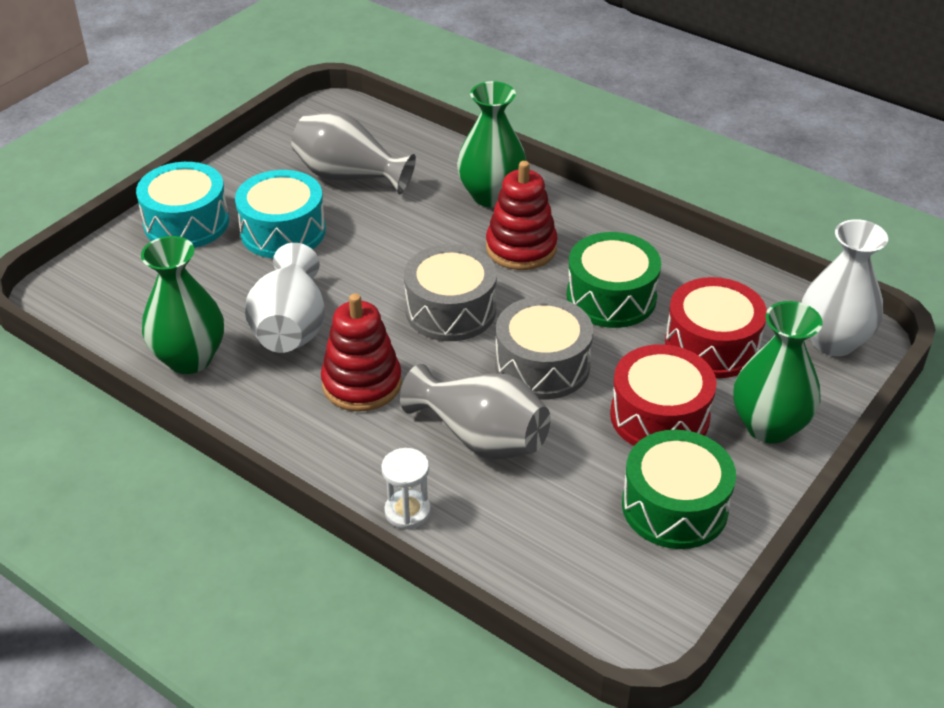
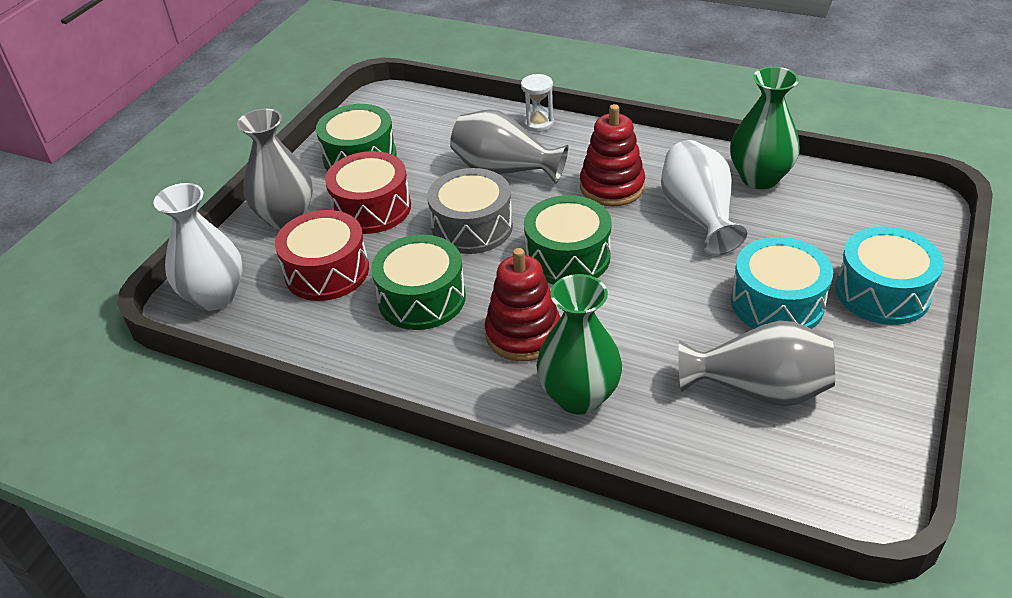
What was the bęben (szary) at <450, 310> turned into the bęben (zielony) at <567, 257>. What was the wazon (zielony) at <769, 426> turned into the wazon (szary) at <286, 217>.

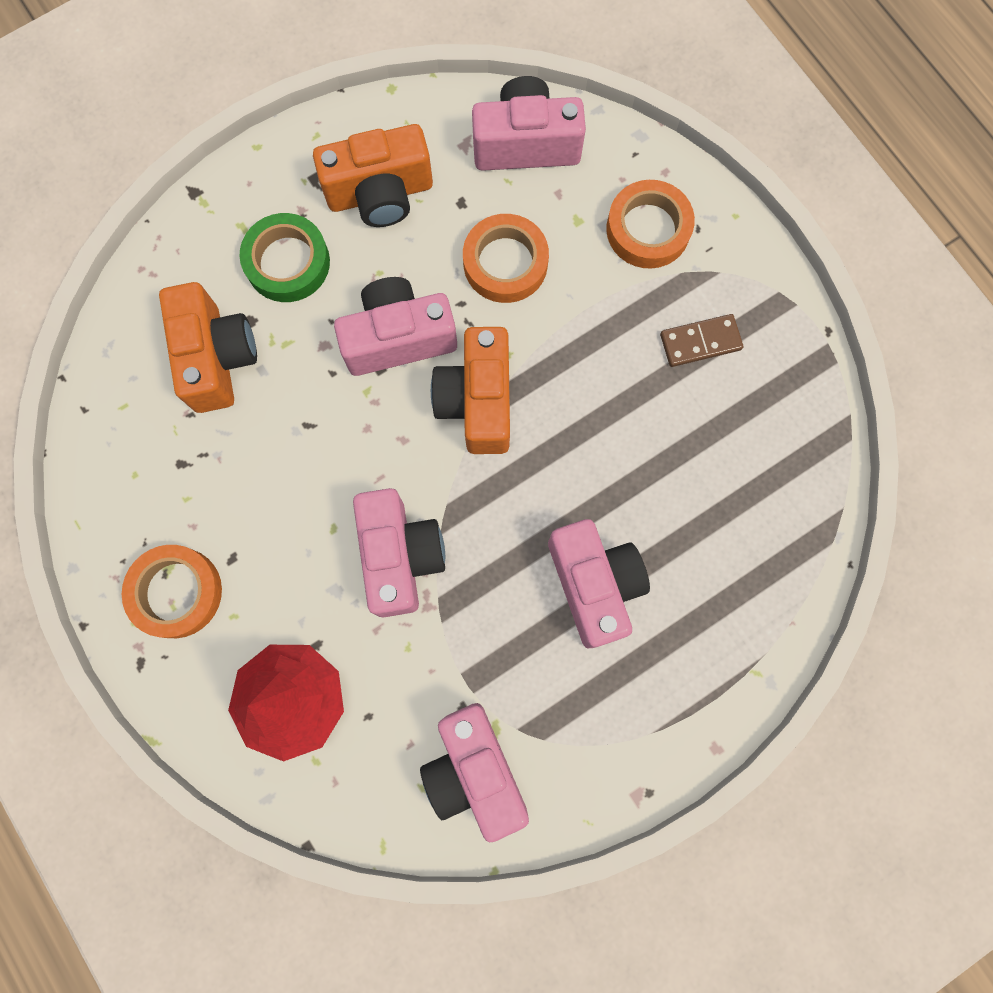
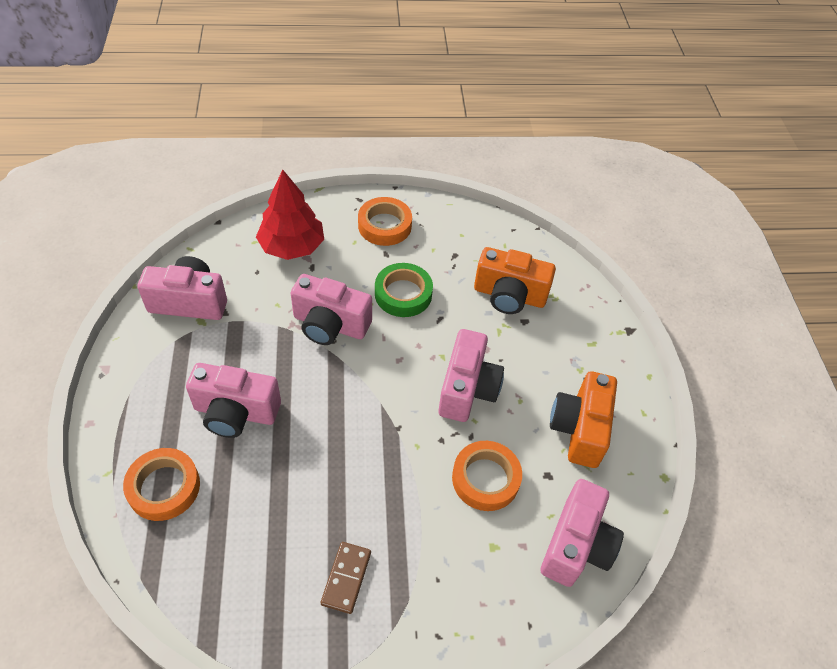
The taśma klejąca (pomarańczowy) ended up elsewhere, having gone from <648, 229> to <164, 487>. The taśma klejąca (zielony) ended up elsewhere, having gone from <287, 262> to <403, 294>. The second view lost the aparat fotograficzny (pomarańczowy) at <477, 401>.

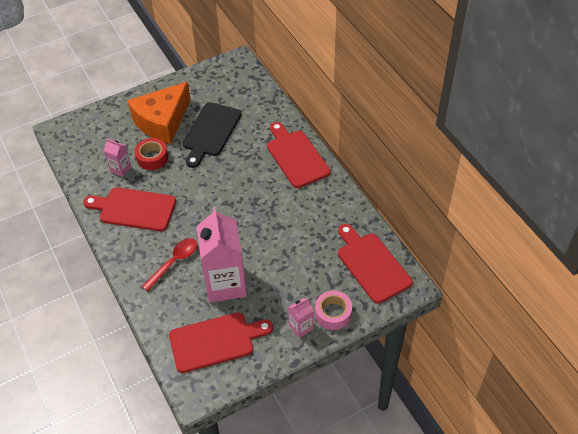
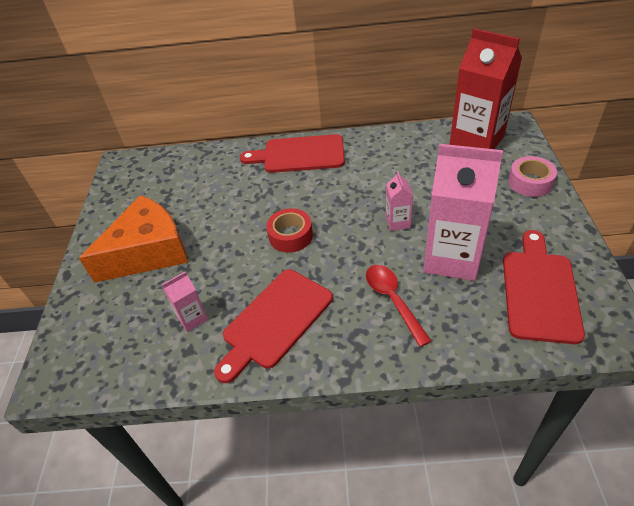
The ser (pomarańczowy) at <162, 121> ended up facing another way, 105 degrees counterclockwise from before. The second view lost the deska do krojenia (czarny) at <210, 132>. The taśma klejąca (czerwony) ended up elsewhere, having gone from <152, 158> to <290, 236>. Where the deska do krojenia (czerwony) stood at <371, 265>, the karton mleka (czerwony) came to stand at <476, 141>. The karton mleka (różowy) ended up elsewhere, having gone from <301, 327> to <397, 222>.

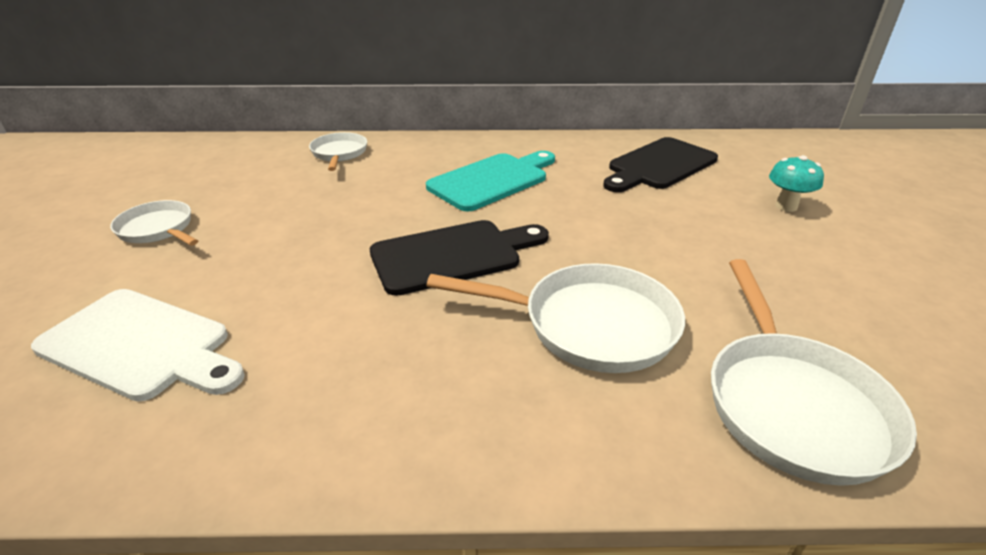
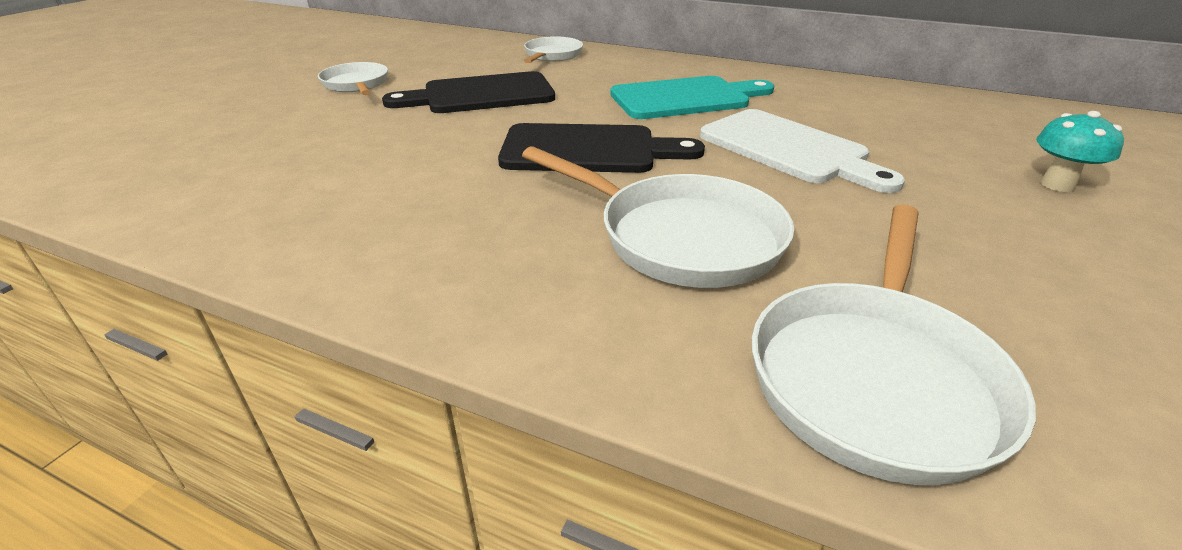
The deska do krojenia (czarny) ended up elsewhere, having gone from <659, 165> to <481, 95>. The deska do krojenia (biały) ended up elsewhere, having gone from <140, 345> to <788, 149>.

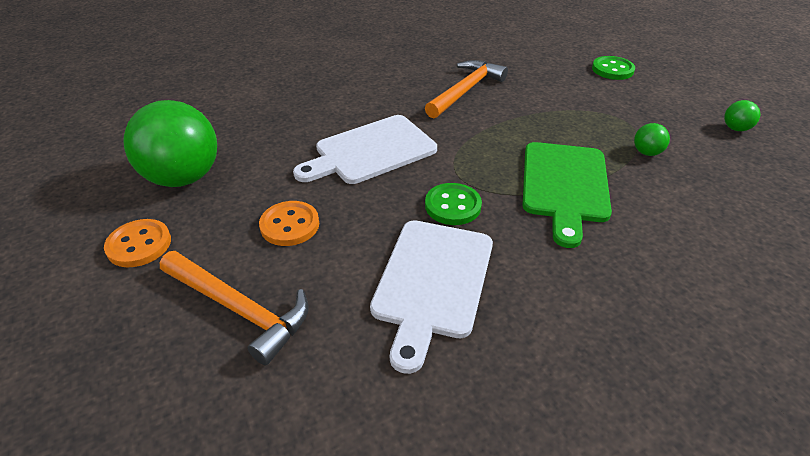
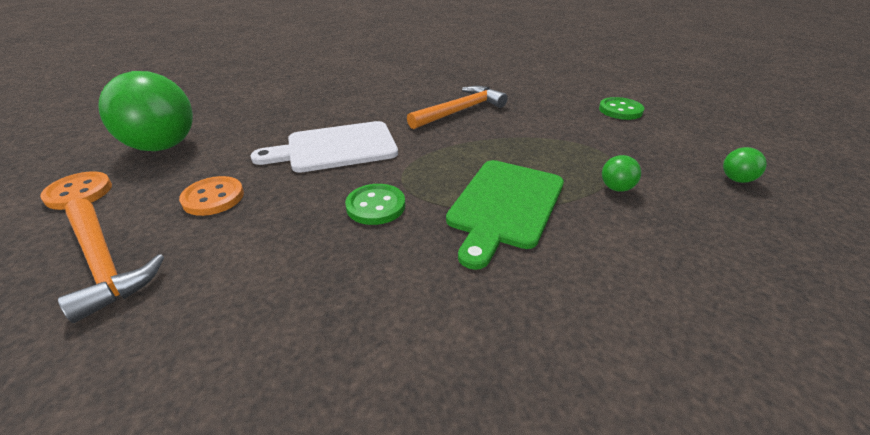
The second view lost the deska do krojenia (biały) at <432, 282>.

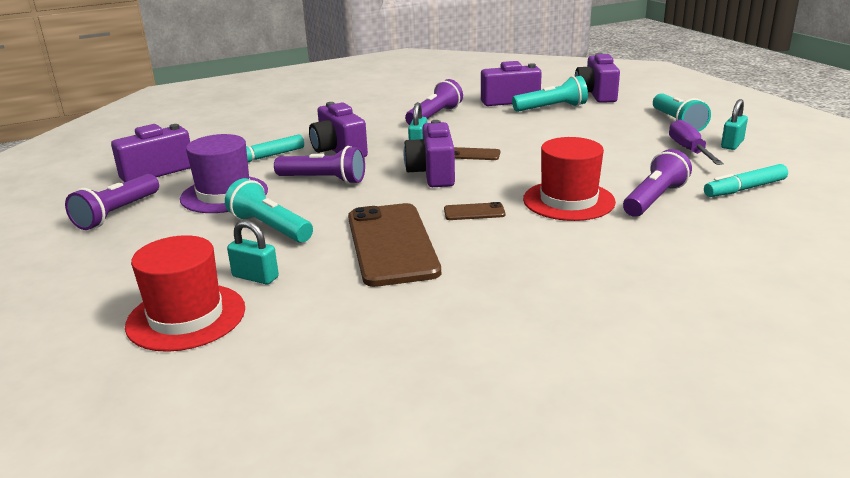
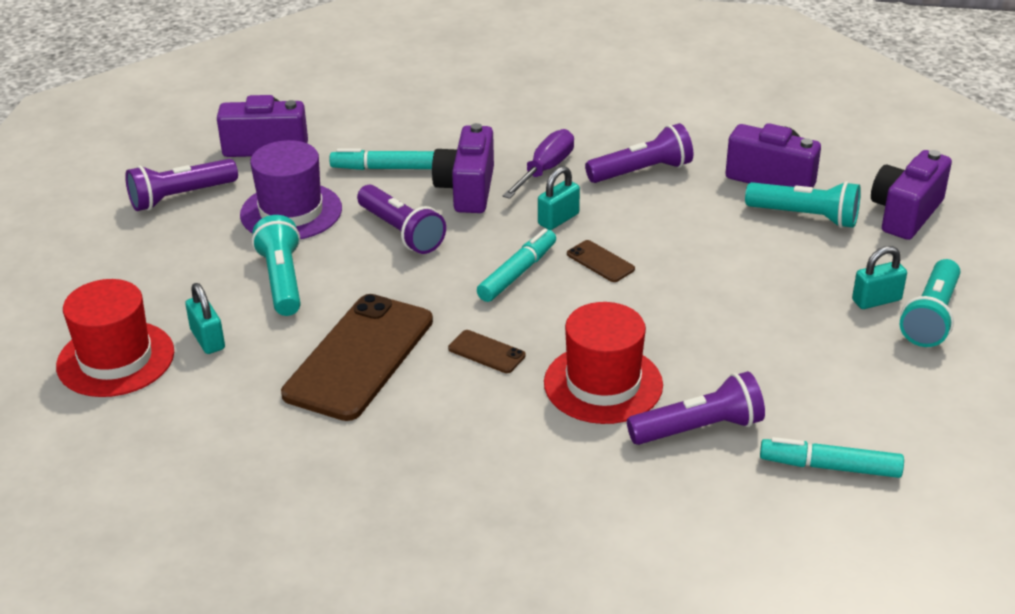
The kłódka (turkusowy) ended up elsewhere, having gone from <732, 144> to <876, 300>. The śrubokręt (fioletowy) ended up elsewhere, having gone from <689, 150> to <545, 170>. Where the aparat fotograficzny (fioletowy) stood at <432, 174>, the flamaster (turkusowy) came to stand at <517, 273>.

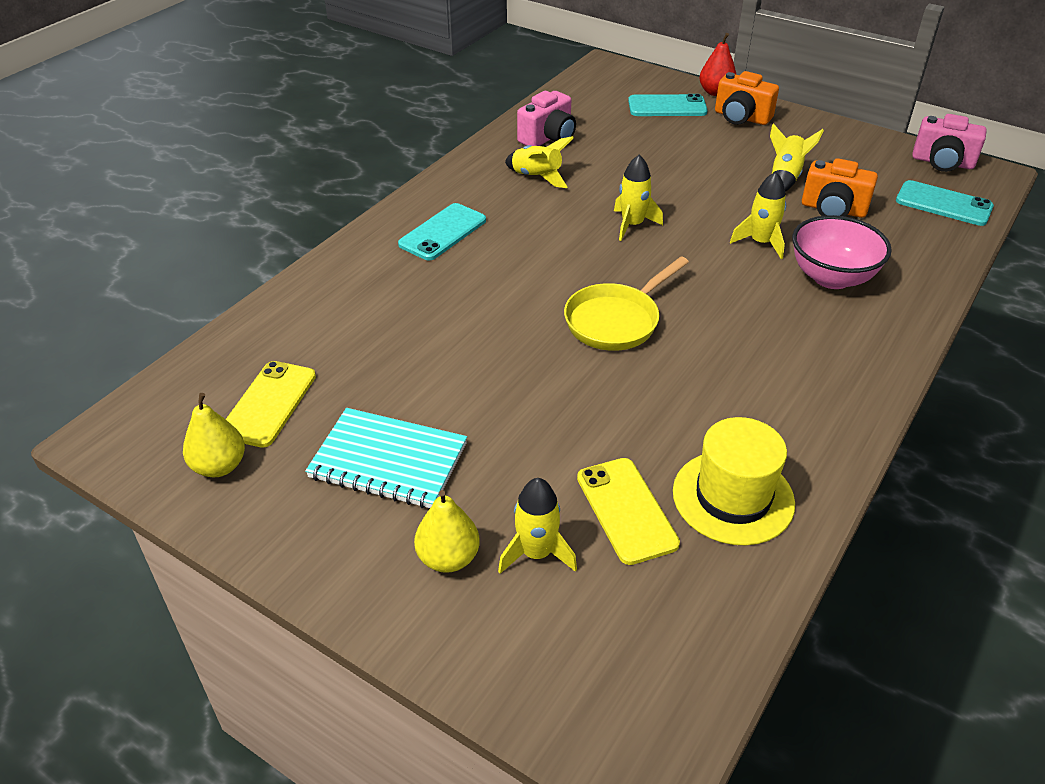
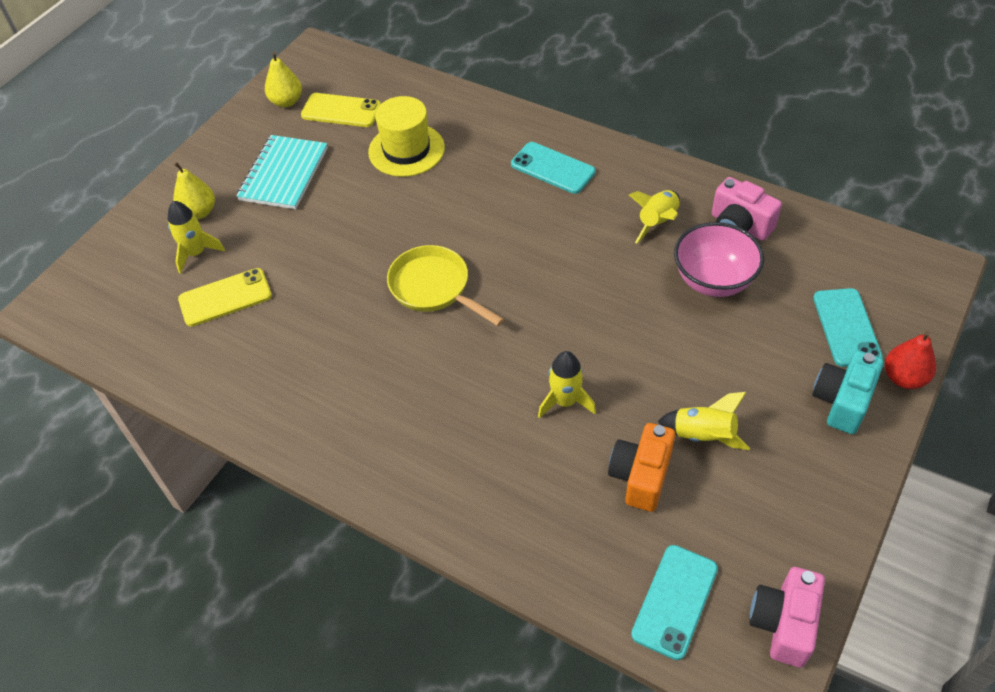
What was the aparat fotograficzny (pomarańczowy) at <741, 117> turned into the aparat fotograficzny (turkusowy) at <842, 401>. The second view lost the rakieta (żółty) at <632, 225>. The miska (różowy) ended up elsewhere, having gone from <831, 277> to <713, 280>. The kapelusz (żółty) ended up elsewhere, having gone from <733, 497> to <406, 150>.

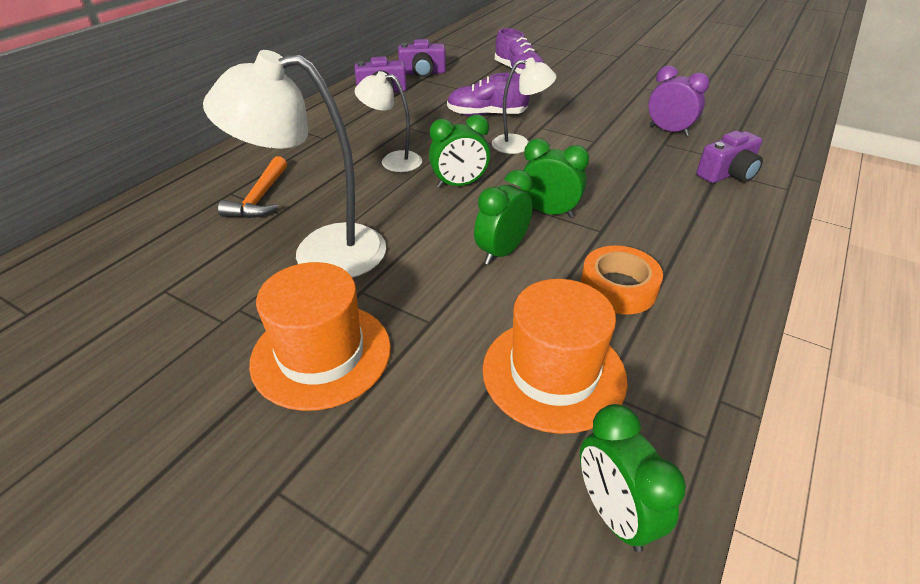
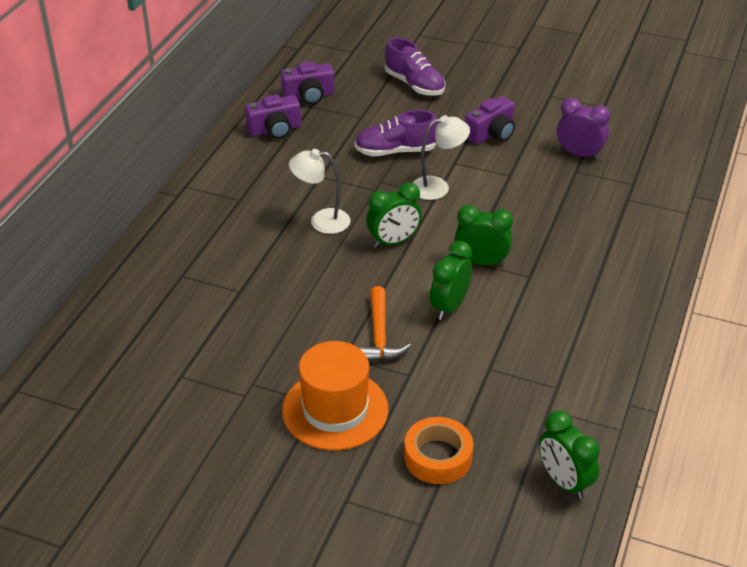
The second view lost the lampka (biały) at <320, 252>. The aparat fotograficzny (fioletowy) ended up elsewhere, having gone from <728, 174> to <491, 134>. The młotek (pomarańczowy) ended up elsewhere, having gone from <260, 198> to <379, 335>. The taśma klejąca (pomarańczowy) ended up elsewhere, having gone from <618, 288> to <438, 457>. The second view lost the kapelusz (pomarańczowy) at <553, 373>.

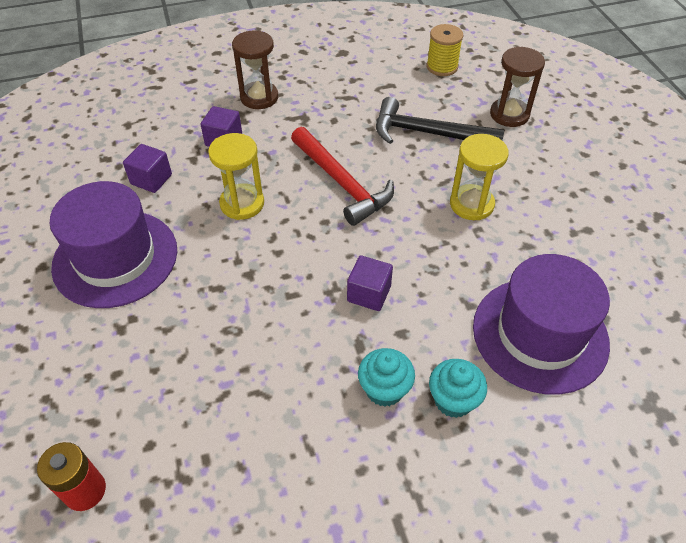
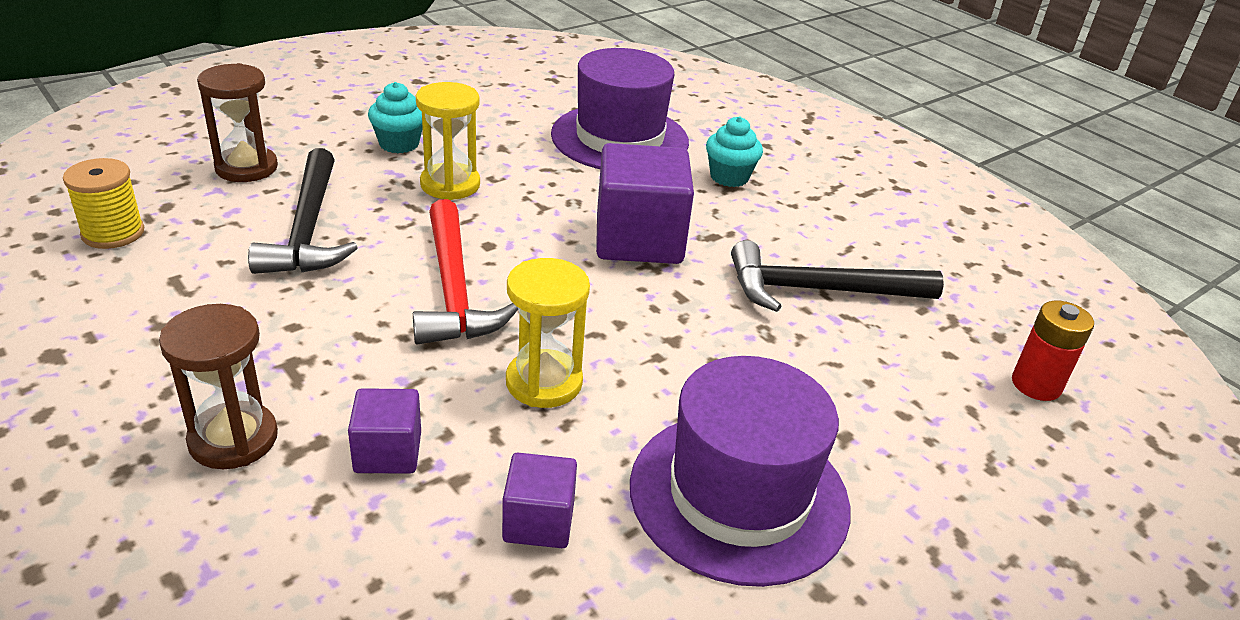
The młotek (czerwony) at <342, 183> ended up facing another way, 135 degrees clockwise from before. The size of the sześcian (fioletowy) at <369, 293> changed by a factor of 1.90. The muffinka (turkusowy) ended up elsewhere, having gone from <384, 389> to <399, 144>. The second view gained the młotek (czarny) at <818, 290>.

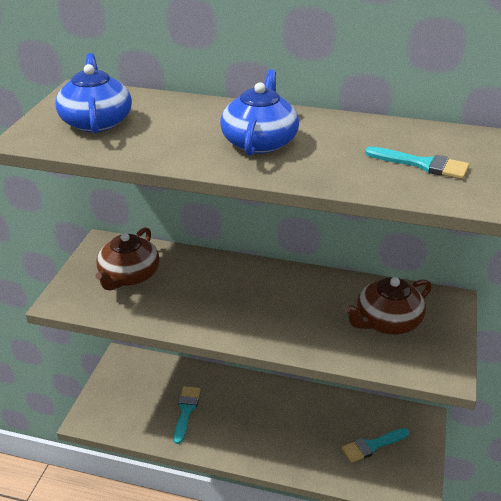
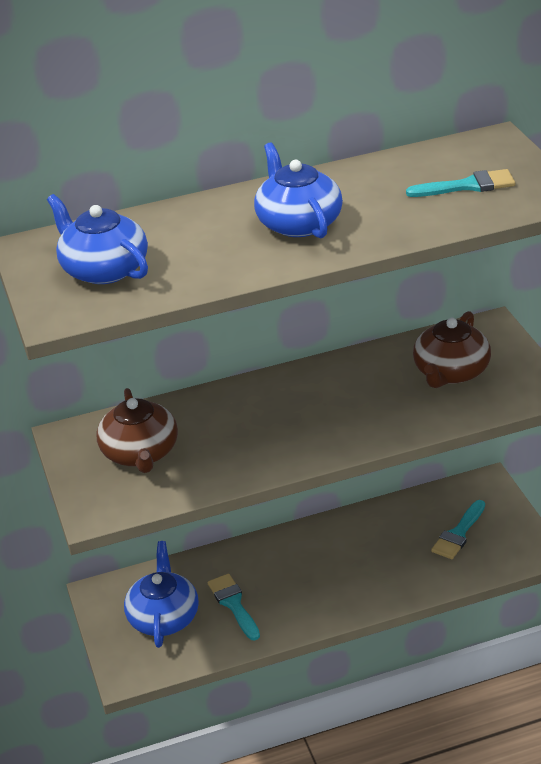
The second view gained the imbryk (niebieski) at <164, 617>.

